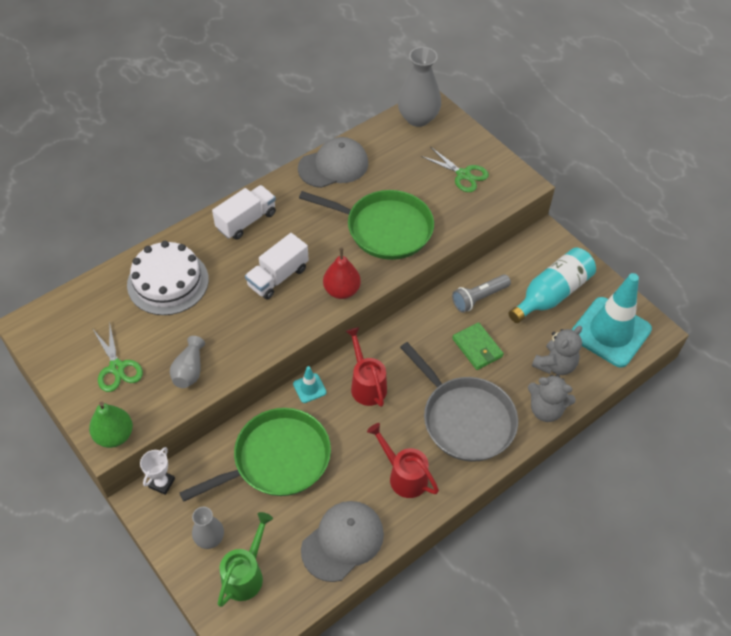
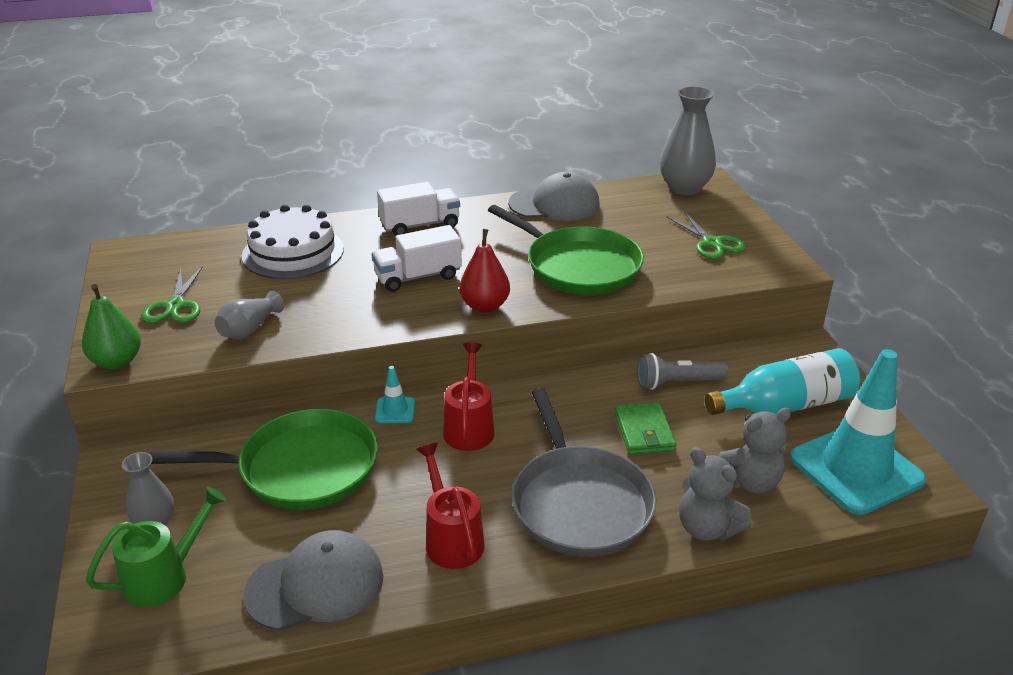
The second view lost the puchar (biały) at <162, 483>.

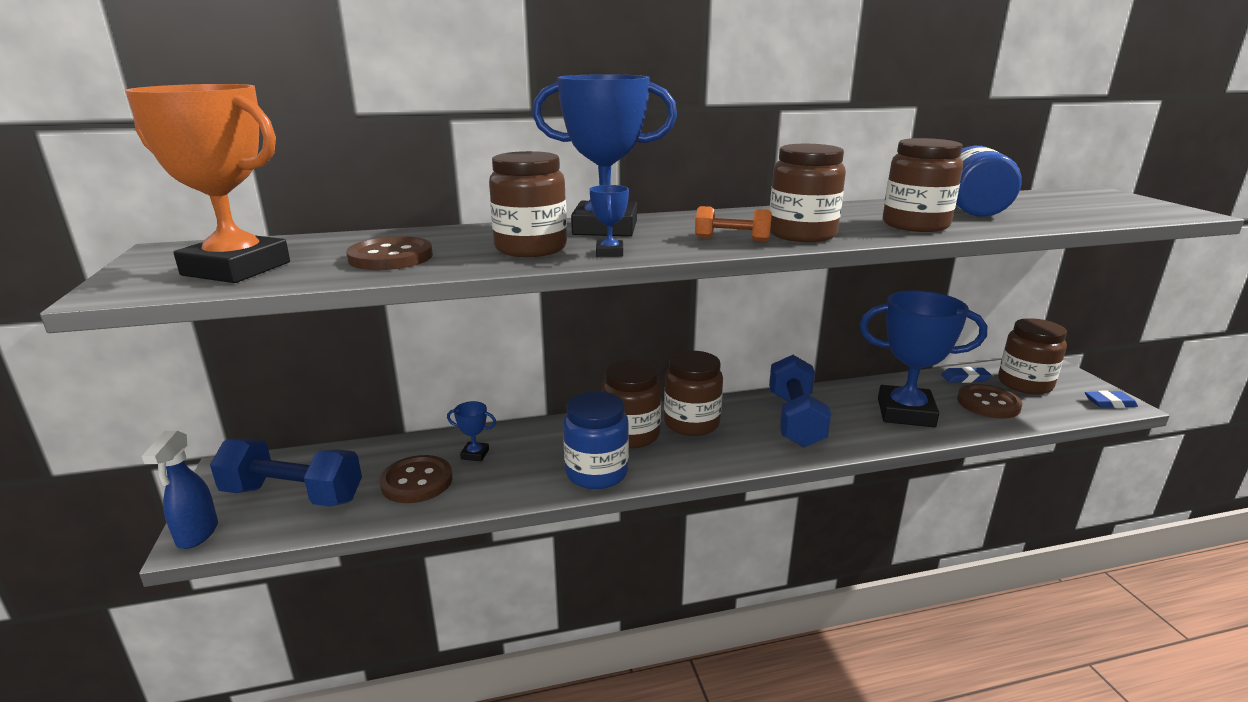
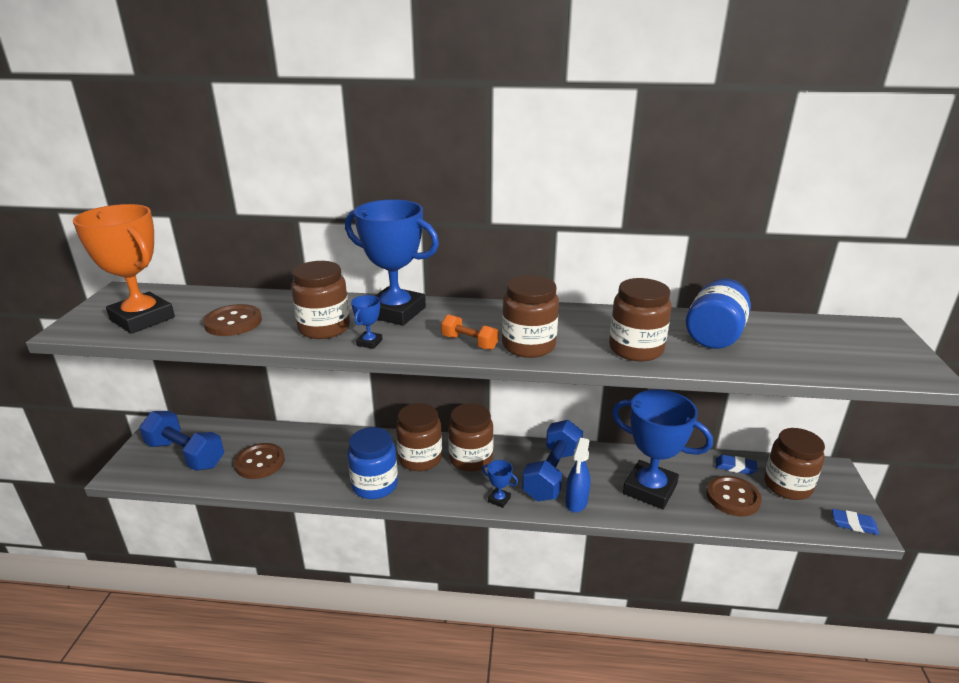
The puchar (niebieski) ended up elsewhere, having gone from <475, 454> to <499, 499>. The spryskiwacz (niebieski) ended up elsewhere, having gone from <197, 535> to <576, 502>.

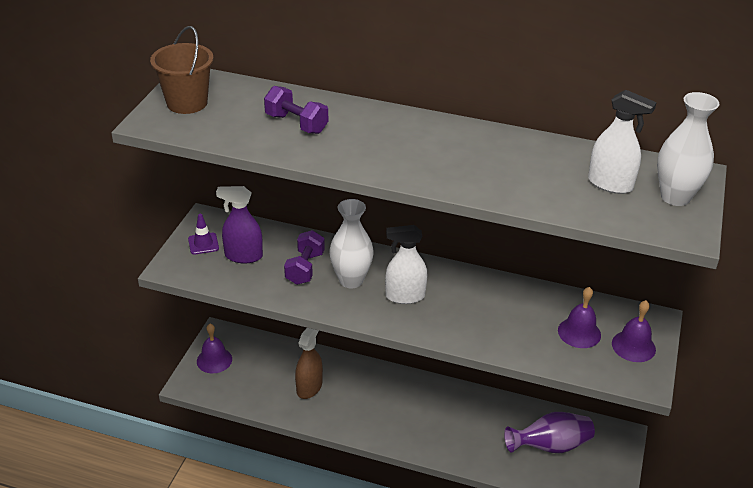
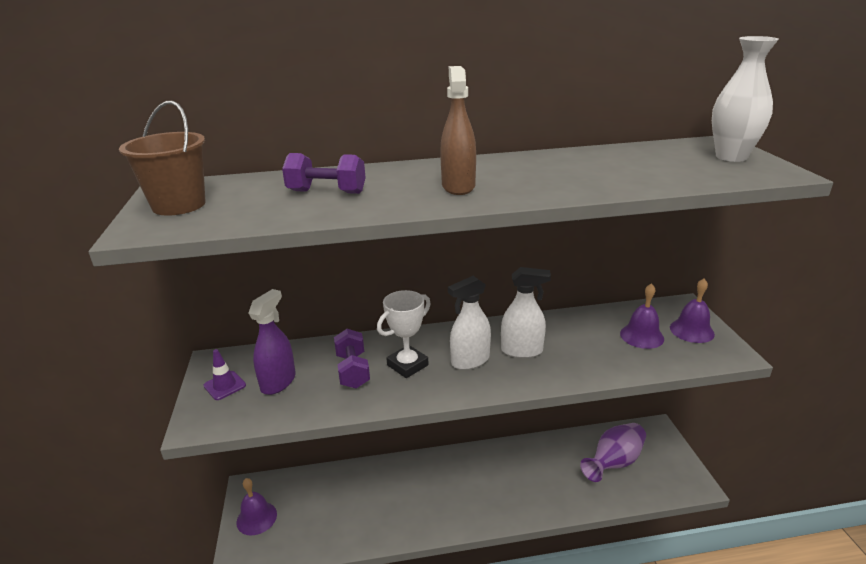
The spryskiwacz (biały) ended up elsewhere, having gone from <610, 184> to <522, 350>. The spryskiwacz (fioletowy) at <243, 256> ended up facing another way, 135 degrees clockwise from before. Where the wazon (biały) stood at <351, 280>, the puchar (biały) came to stand at <407, 365>. The spryskiwacz (brązowy) ended up elsewhere, having gone from <309, 387> to <458, 186>.

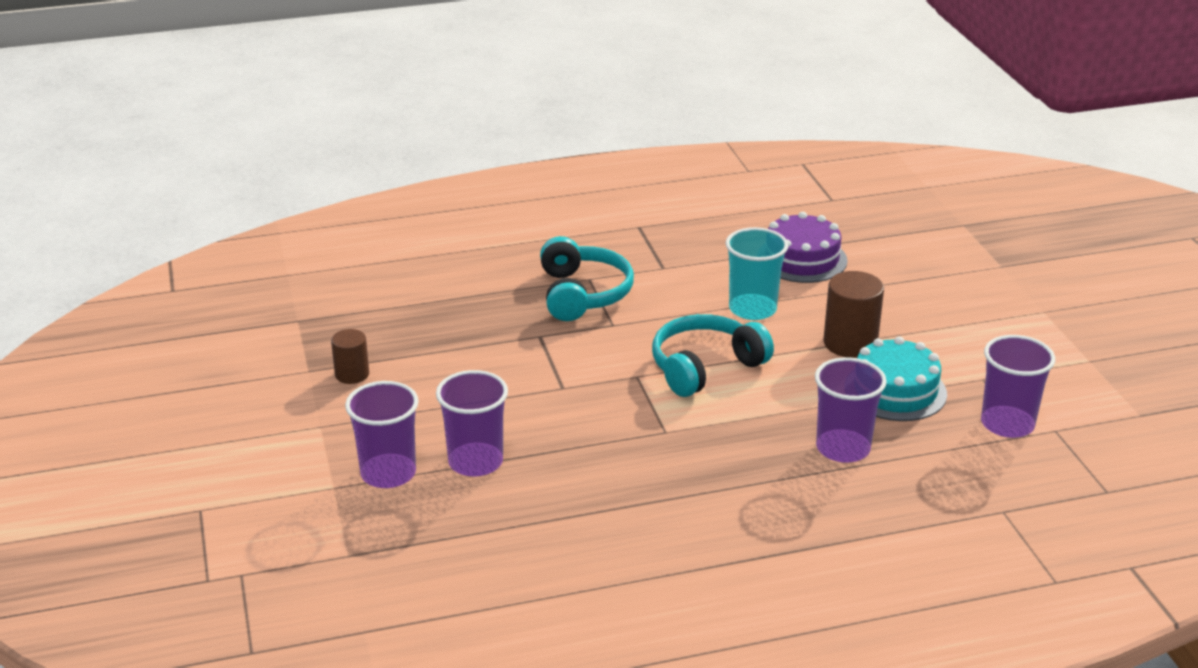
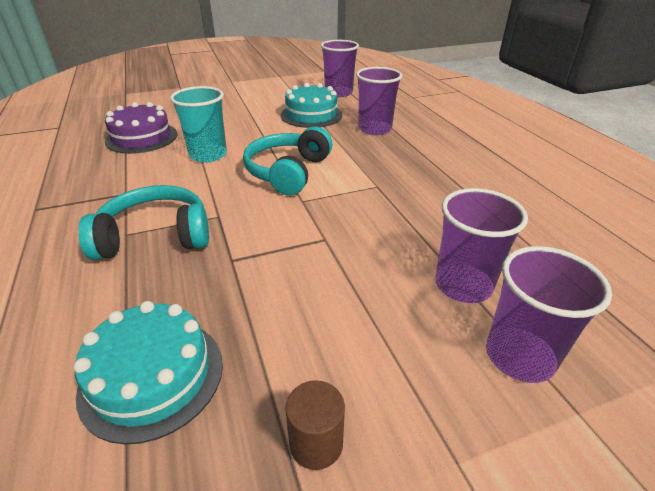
The second view lost the walec (brązowy) at <850, 343>. The słuchawki (turkusowy) at <705, 367> ended up facing another way, 60 degrees clockwise from before. The second view gained the tort (turkusowy) at <152, 376>.

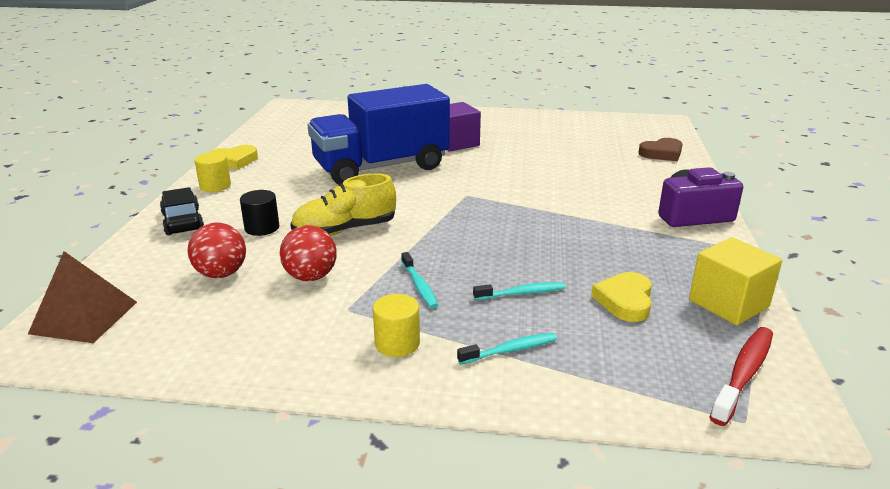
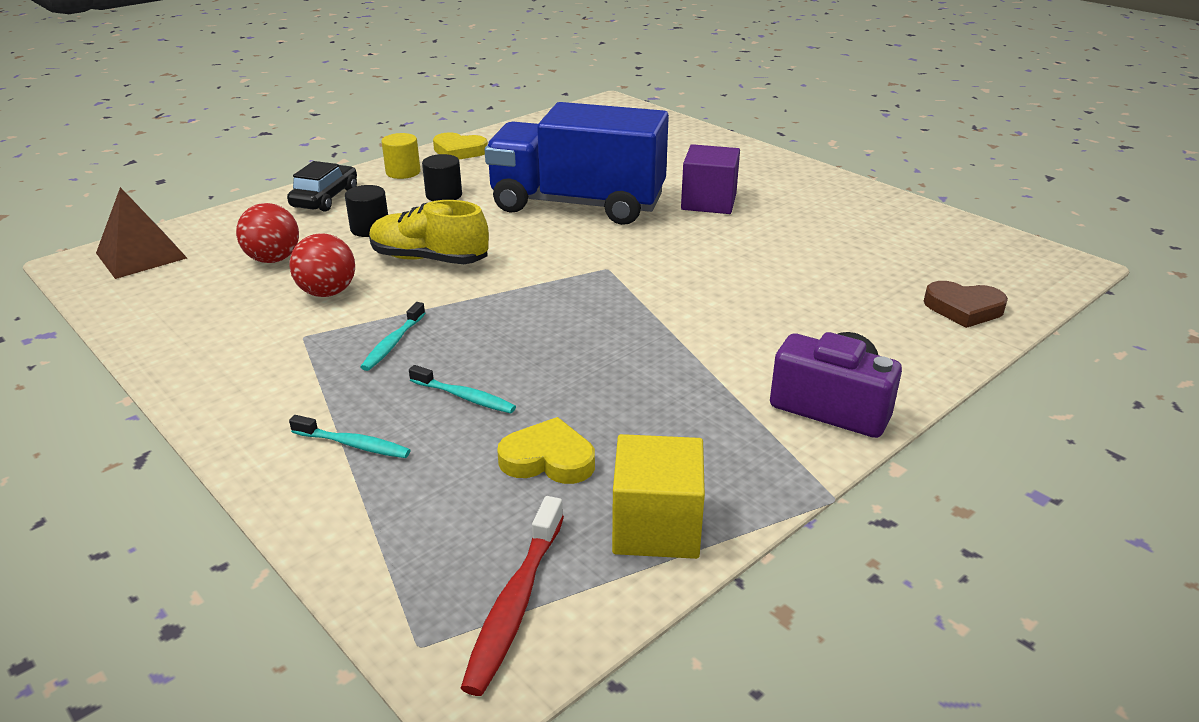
The serce (żółty) at <625, 301> ended up facing another way, 45 degrees clockwise from before. The second view lost the walec (żółty) at <397, 343>. The szczoteczka do zębów (czerwony) at <744, 373> ended up facing another way, 120 degrees clockwise from before. The second view gained the walec (czarny) at <444, 195>.

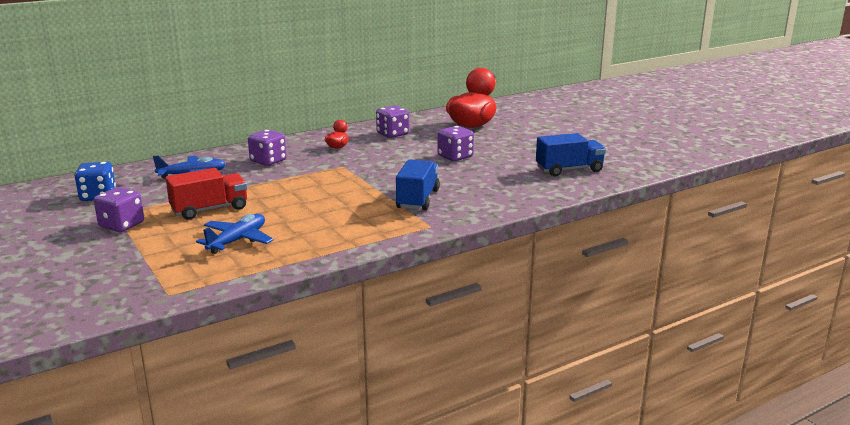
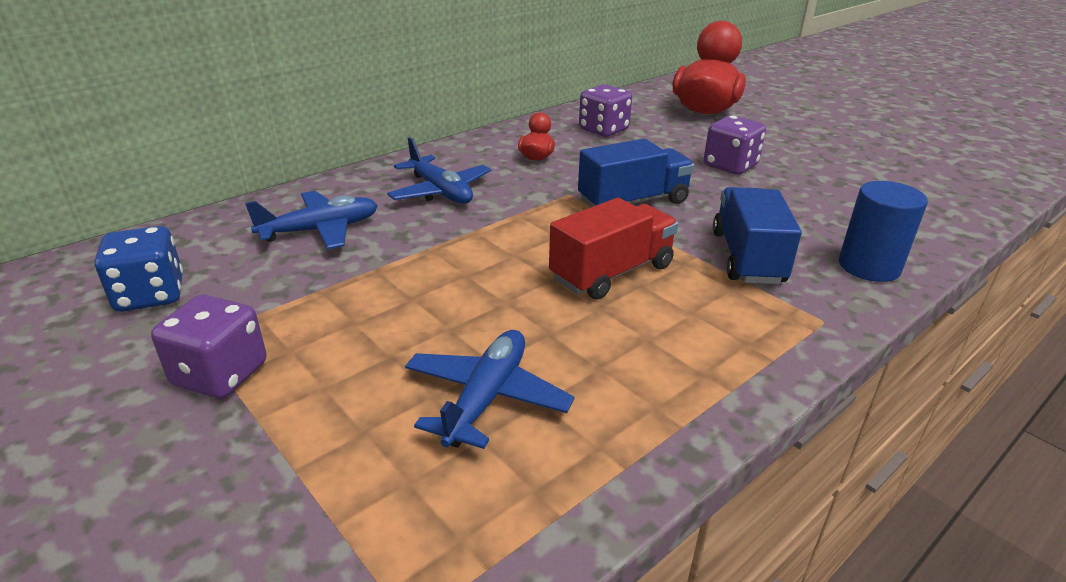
Where the kostka do gry (fioletowy) stood at <268, 161>, the samolot (niebieski) came to stand at <440, 191>. The ciężarówka (niebieski) ended up elsewhere, having gone from <569, 170> to <633, 202>. The ciężarówka (czerwony) ended up elsewhere, having gone from <209, 209> to <612, 273>. The second view gained the walec (niebieski) at <869, 266>.

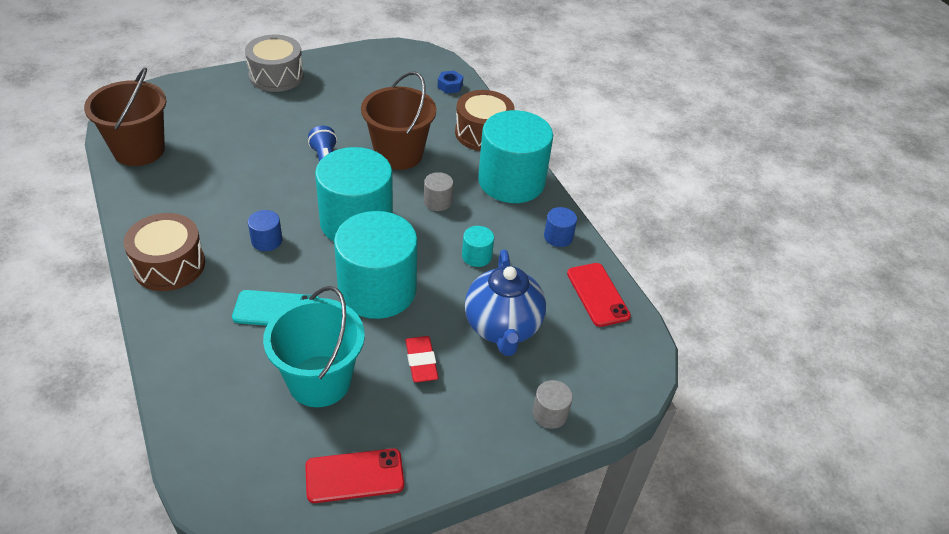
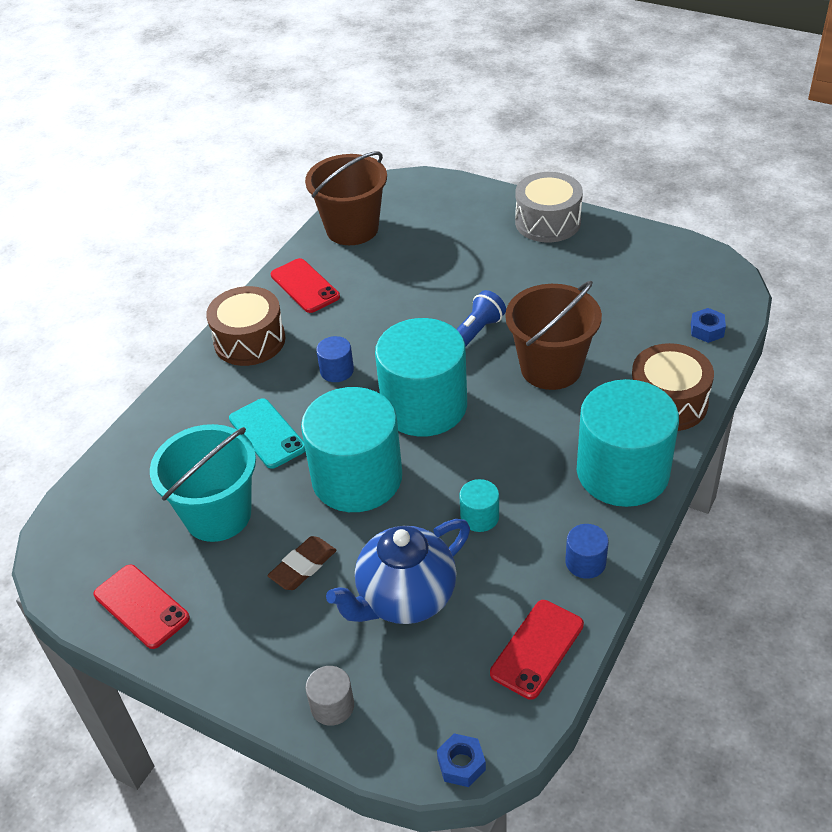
The second view lost the walec (szary) at <437, 201>. What was the gumka do mazania (czerwony) at <421, 362> turned into the gumka do mazania (brązowy) at <303, 566>. The second view gained the telefon (czerwony) at <305, 286>. The second view gained the nakrętka (niebieski) at <461, 764>.

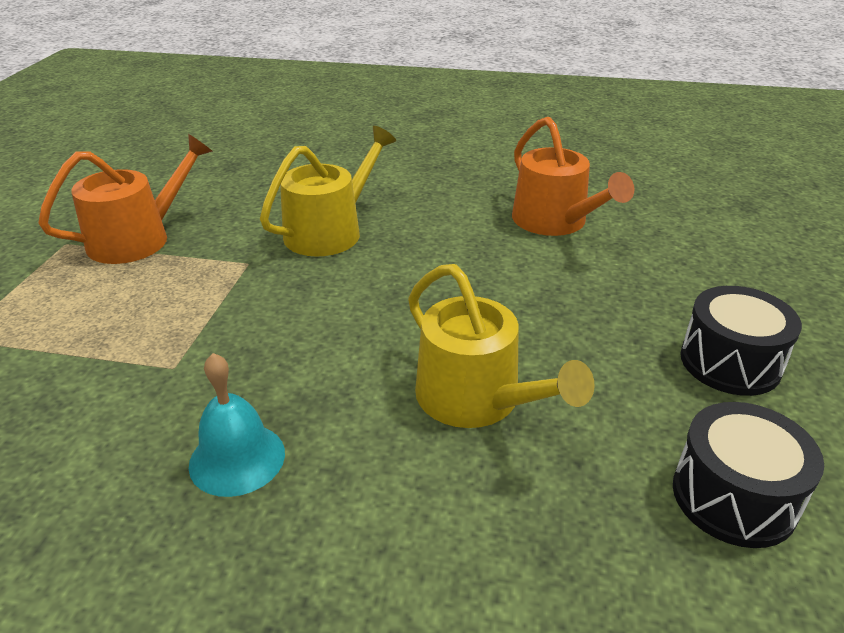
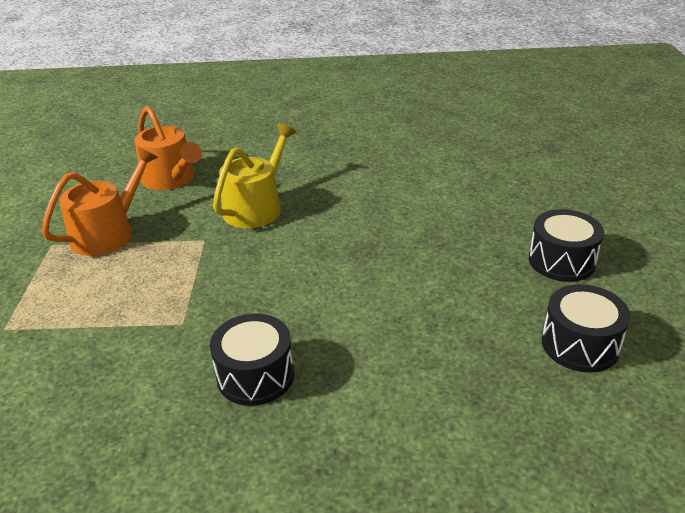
The konewka (pomarańczowy) ended up elsewhere, having gone from <555, 222> to <171, 179>. The second view lost the konewka (żółty) at <477, 399>. Where the dzwonek (turkusowy) stood at <237, 458>, the bęben (czarny) came to stand at <255, 375>.

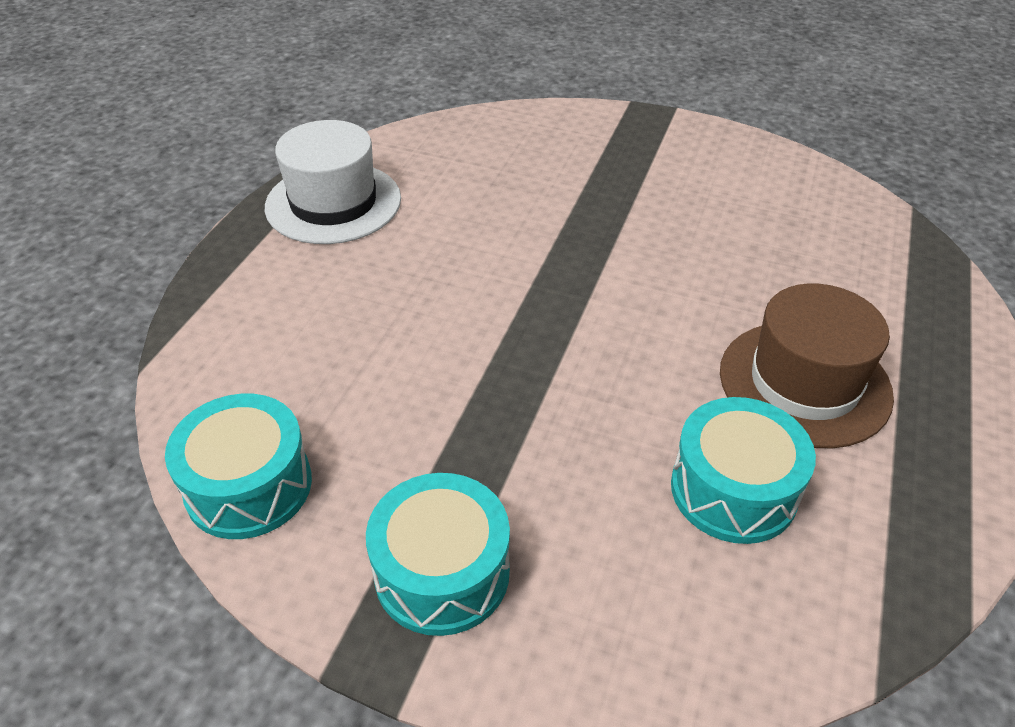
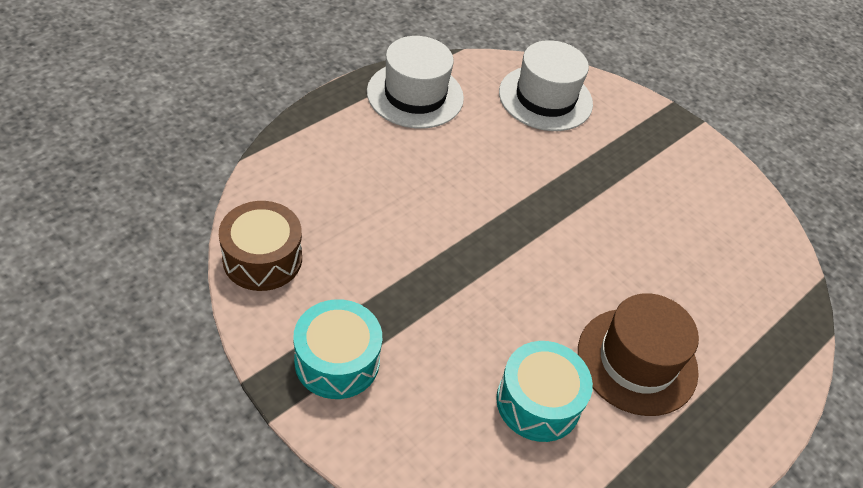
What was the bęben (turkusowy) at <249, 486> turned into the bęben (brązowy) at <262, 259>. The second view gained the kapelusz (biały) at <545, 98>.

